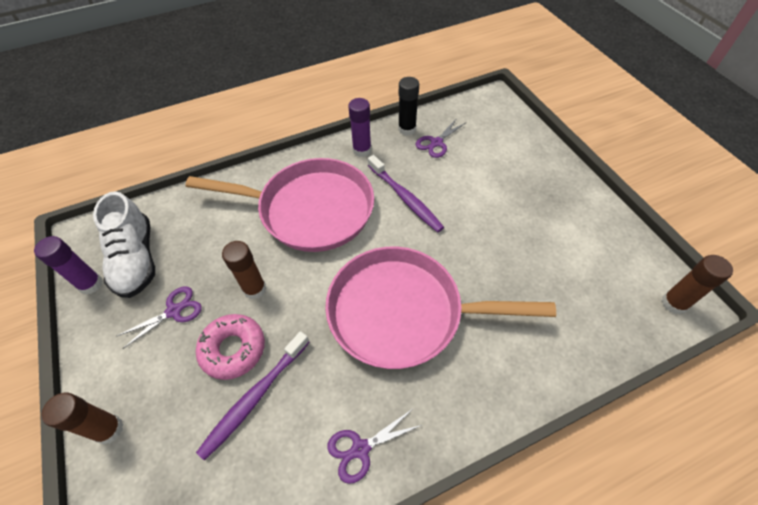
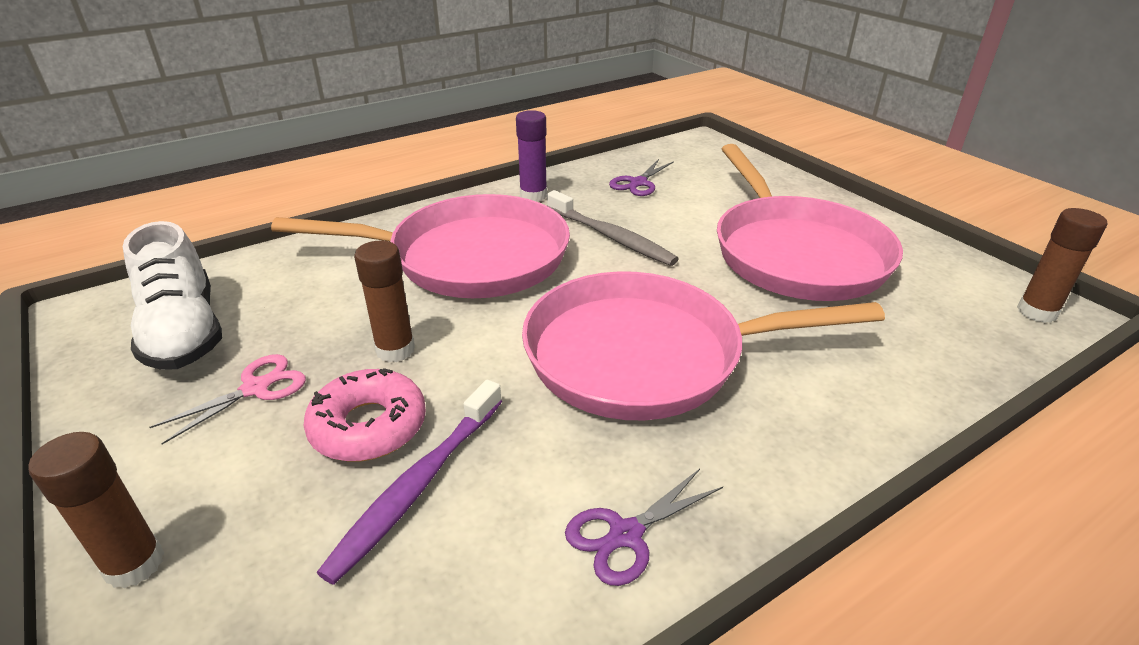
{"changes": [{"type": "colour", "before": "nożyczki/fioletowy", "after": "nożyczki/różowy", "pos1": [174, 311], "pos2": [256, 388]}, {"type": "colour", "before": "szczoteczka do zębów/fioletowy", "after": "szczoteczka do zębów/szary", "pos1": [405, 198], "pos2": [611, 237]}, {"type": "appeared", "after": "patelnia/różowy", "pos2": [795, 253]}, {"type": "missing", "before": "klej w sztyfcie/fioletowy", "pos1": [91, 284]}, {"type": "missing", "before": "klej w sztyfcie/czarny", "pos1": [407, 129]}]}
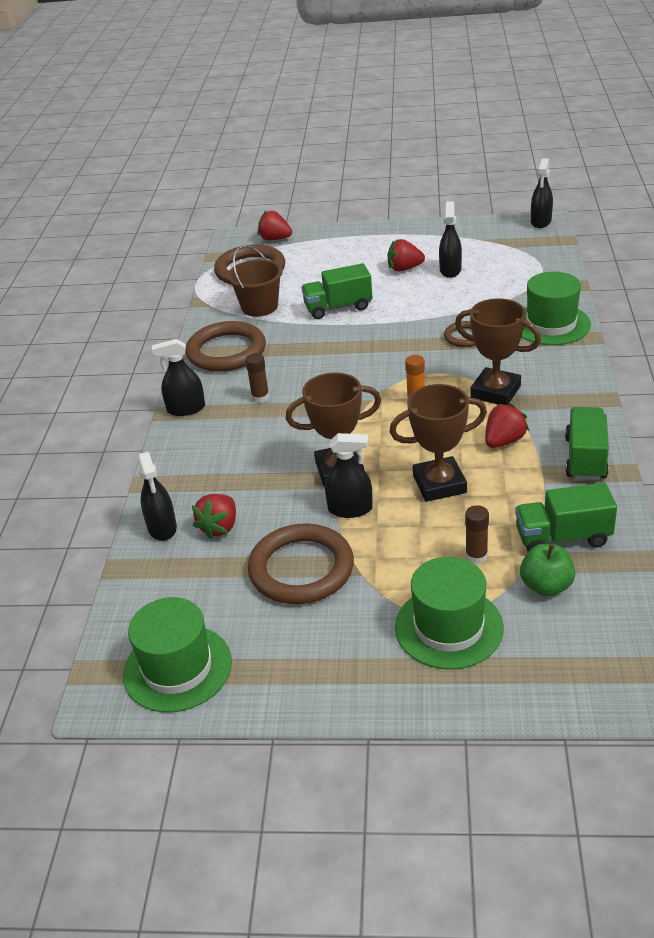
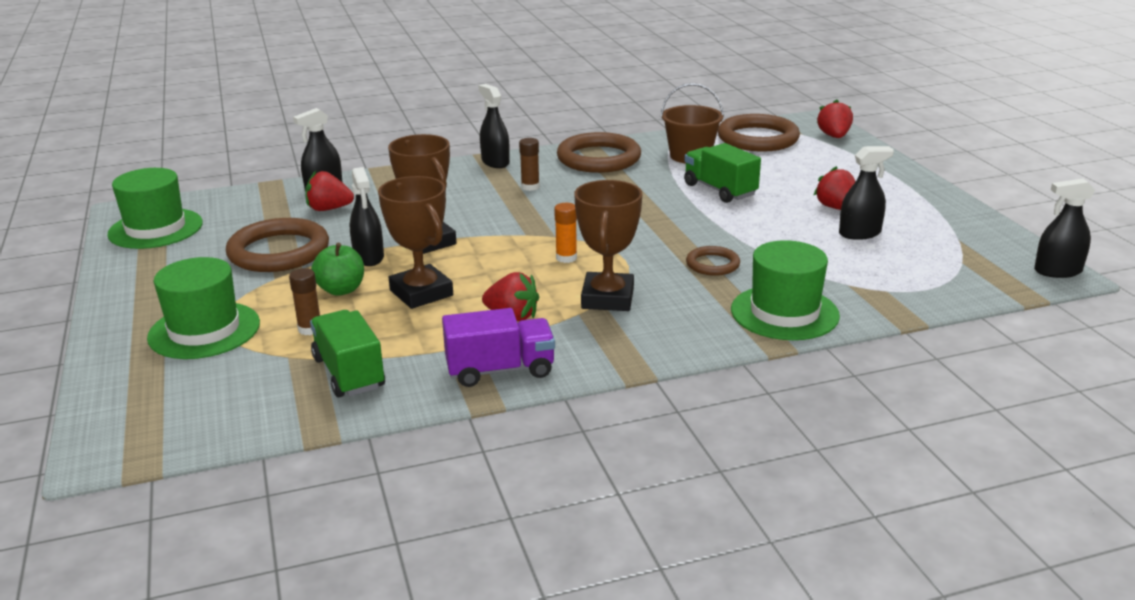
{"changes": [{"type": "relocated", "before": "jabłko/zielony", "pos1": [546, 586], "pos2": [341, 290]}, {"type": "colour", "before": "ciężarówka/zielony", "after": "ciężarówka/fioletowy", "pos1": [585, 458], "pos2": [500, 370]}]}
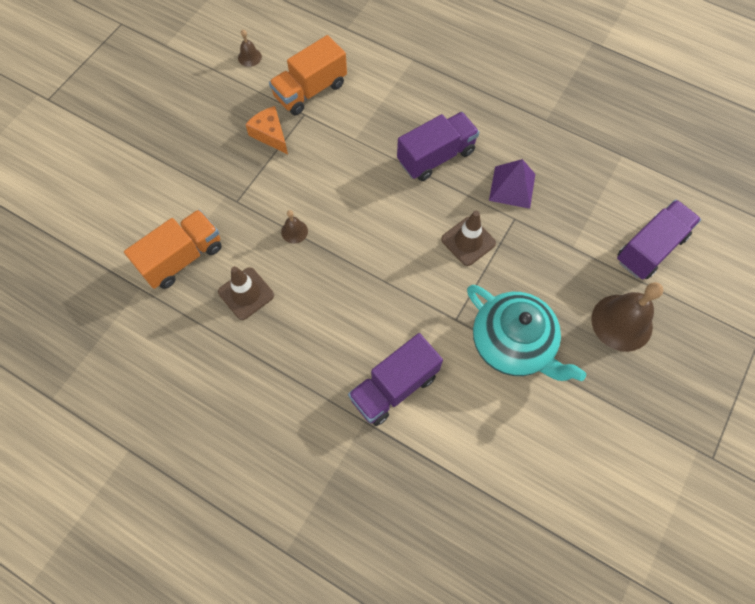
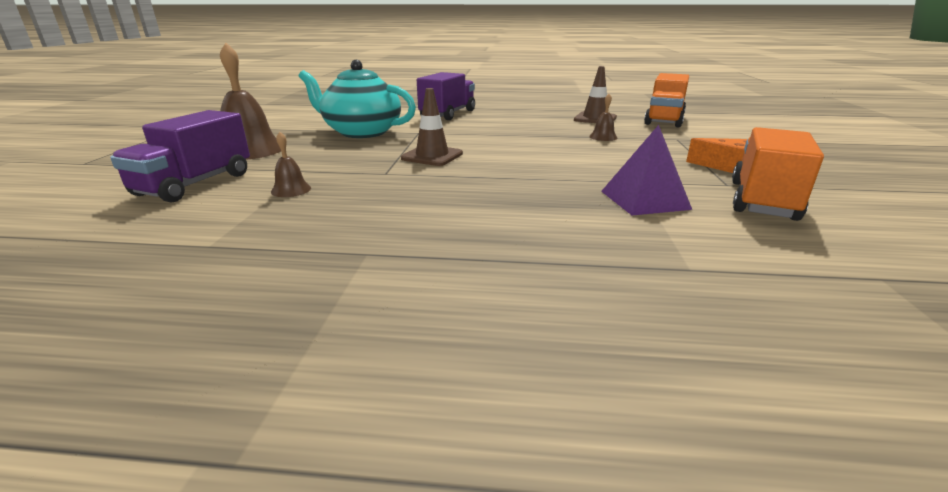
{"changes": [{"type": "relocated", "before": "dzwonek/brązowy", "pos1": [249, 57], "pos2": [291, 190]}, {"type": "relocated", "before": "piramida/fioletowy", "pos1": [512, 187], "pos2": [644, 200]}, {"type": "missing", "before": "ciężarówka/fioletowy", "pos1": [436, 156]}]}
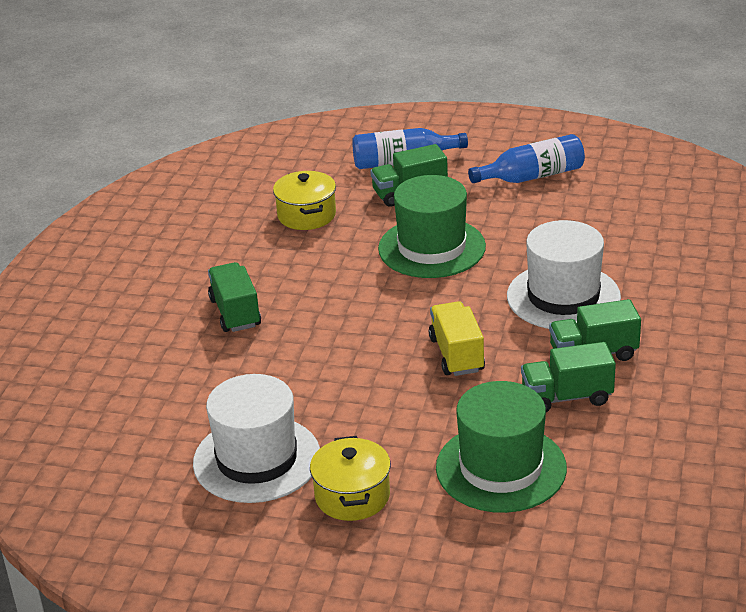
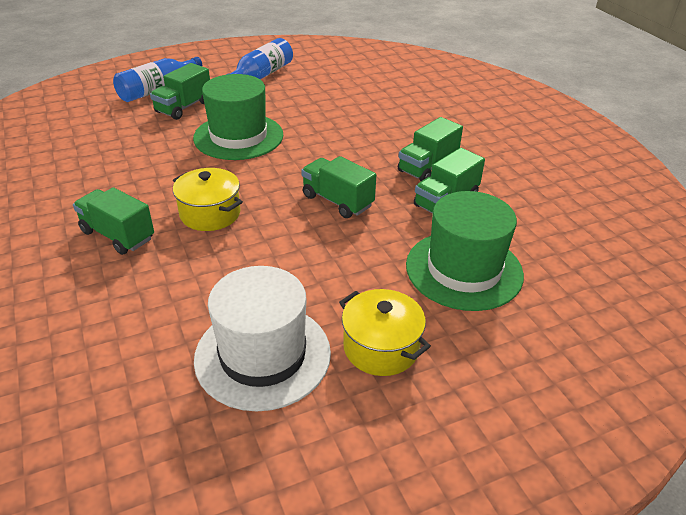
{"changes": [{"type": "relocated", "before": "garnek/żółty", "pos1": [306, 215], "pos2": [210, 214]}, {"type": "colour", "before": "ciężarówka/żółty", "after": "ciężarówka/zielony", "pos1": [456, 354], "pos2": [337, 201]}, {"type": "missing", "before": "kapelusz/biały", "pos1": [563, 297]}]}
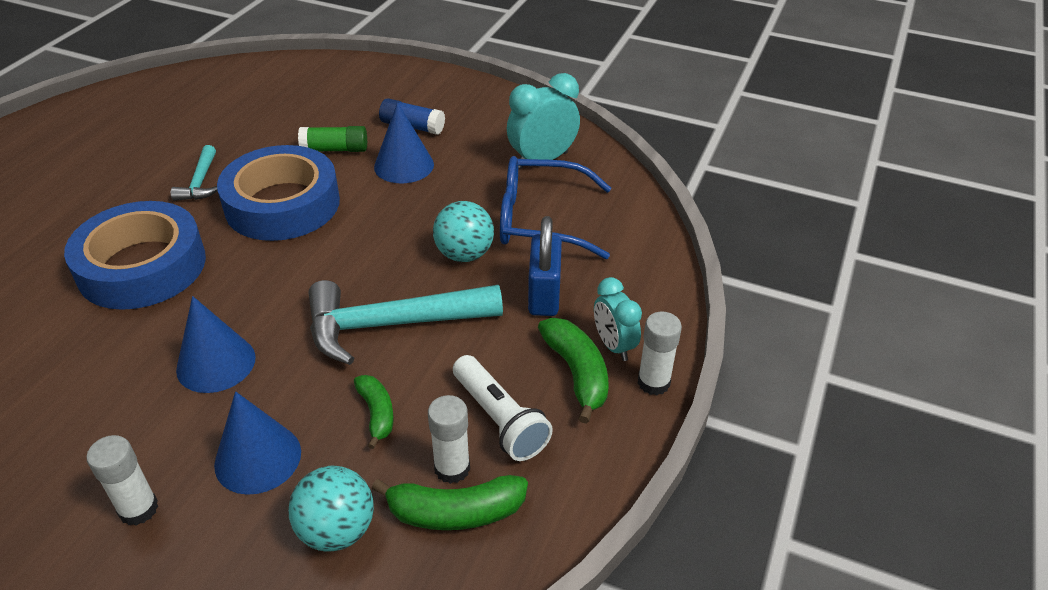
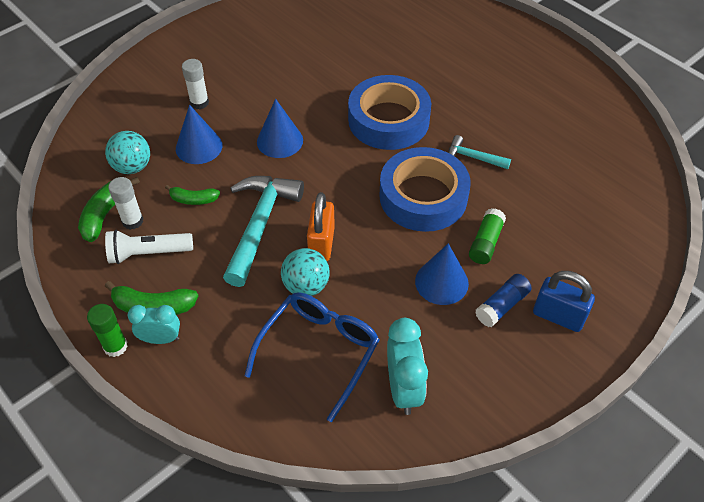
{"changes": [{"type": "colour", "before": "klej w sztyfcie/biały", "after": "klej w sztyfcie/zielony", "pos1": [653, 382], "pos2": [115, 346]}, {"type": "appeared", "after": "kłódka/pomarańczowy", "pos2": [321, 243]}, {"type": "relocated", "before": "kłódka/niebieski", "pos1": [544, 295], "pos2": [558, 316]}]}
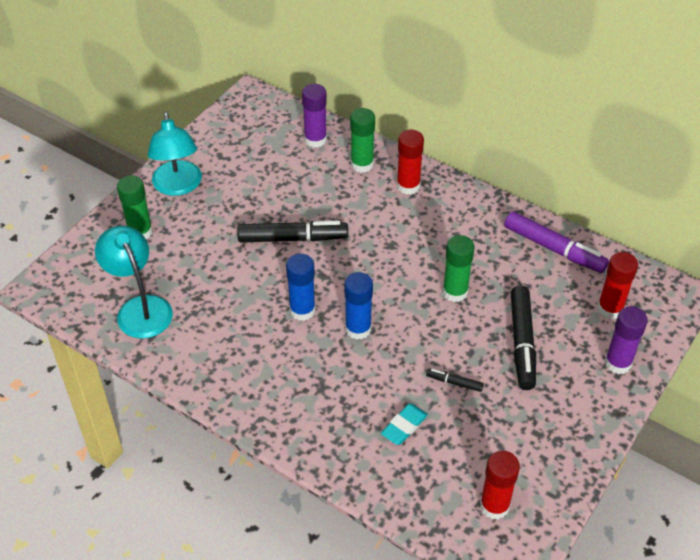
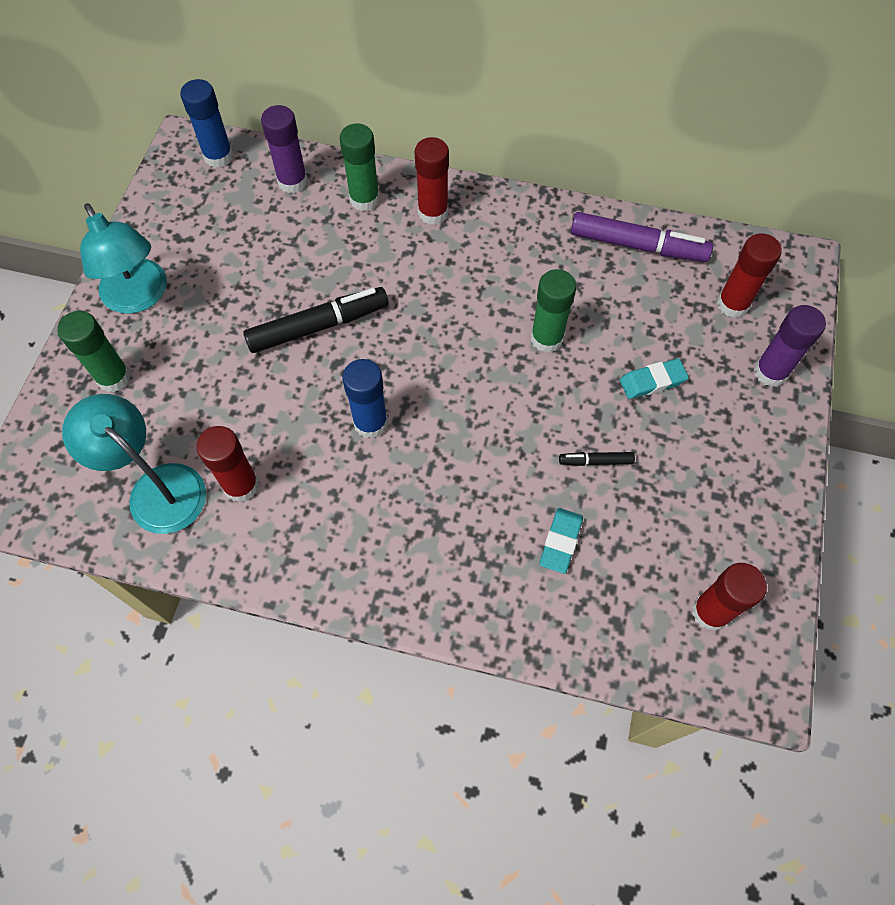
{"changes": [{"type": "relocated", "before": "klej w sztyfcie/niebieski", "pos1": [358, 329], "pos2": [218, 156]}, {"type": "appeared", "after": "klej w sztyfcie/czerwony", "pos2": [241, 485]}, {"type": "exchanged", "before": "flamaster/czarny", "after": "gumka do mazania/turkusowy", "pos1": [522, 343], "pos2": [652, 381]}]}
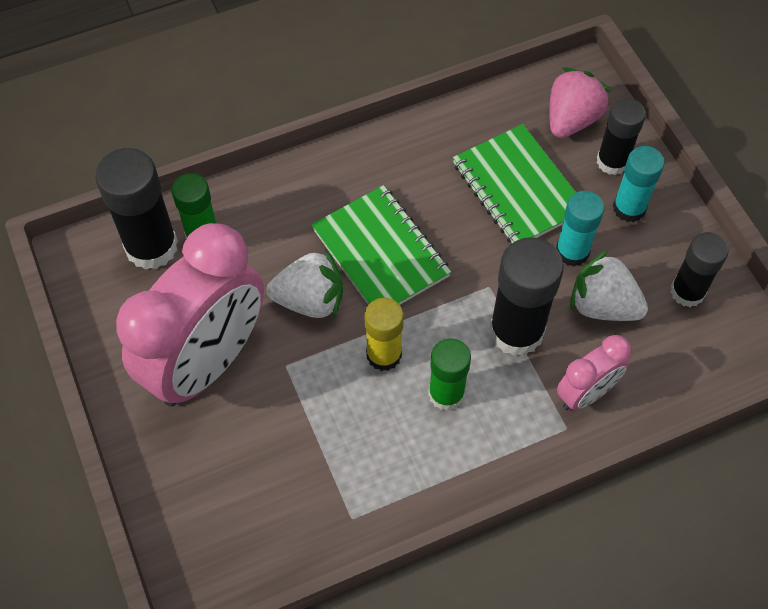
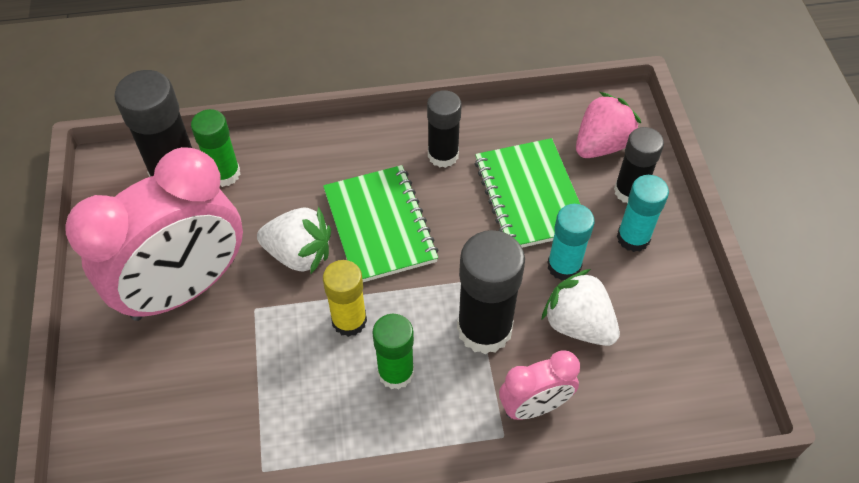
{"changes": [{"type": "relocated", "before": "klej w sztyfcie/czarny", "pos1": [687, 292], "pos2": [443, 155]}]}
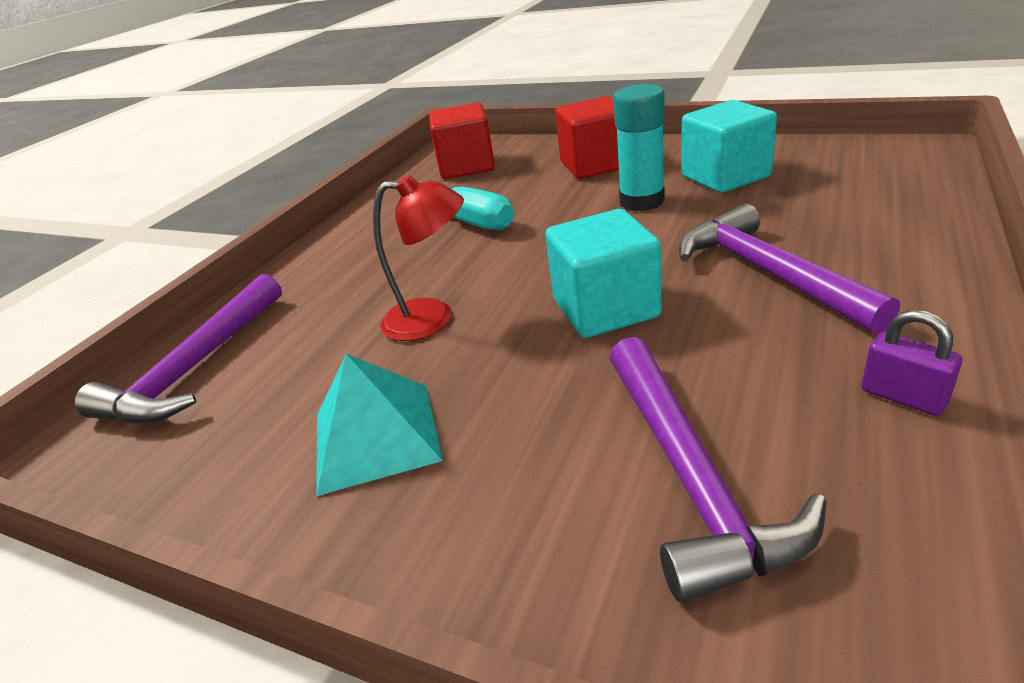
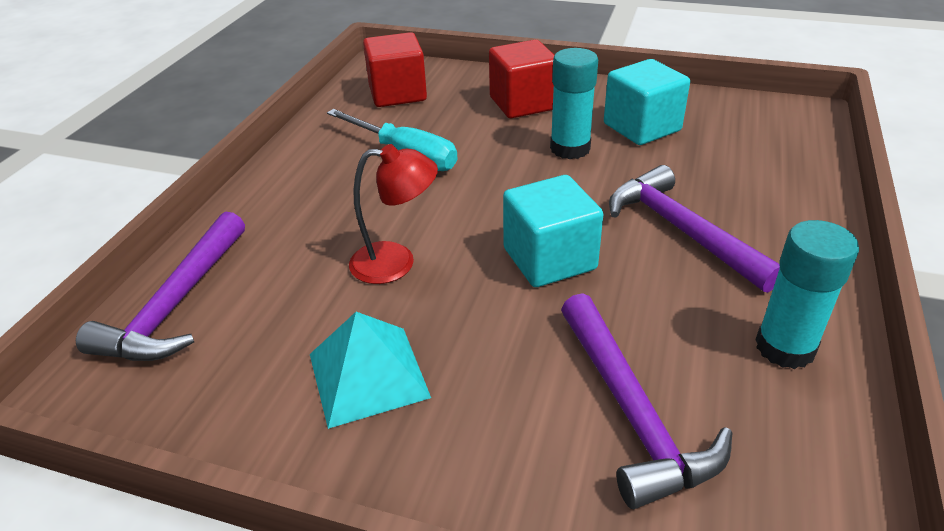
{"changes": [{"type": "exchanged", "before": "kłódka/fioletowy", "after": "klej w sztyfcie/turkusowy", "pos1": [903, 396], "pos2": [785, 347]}]}
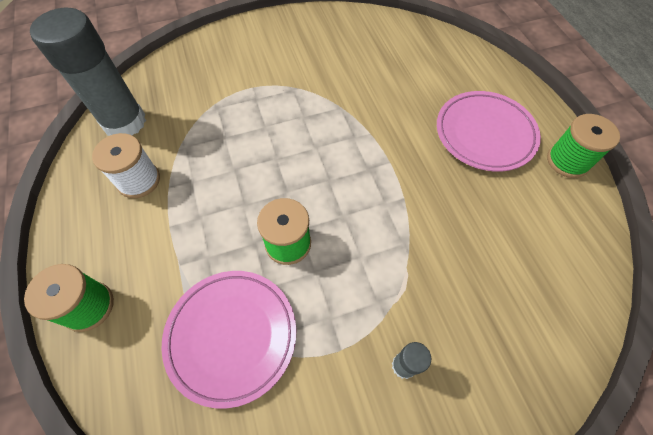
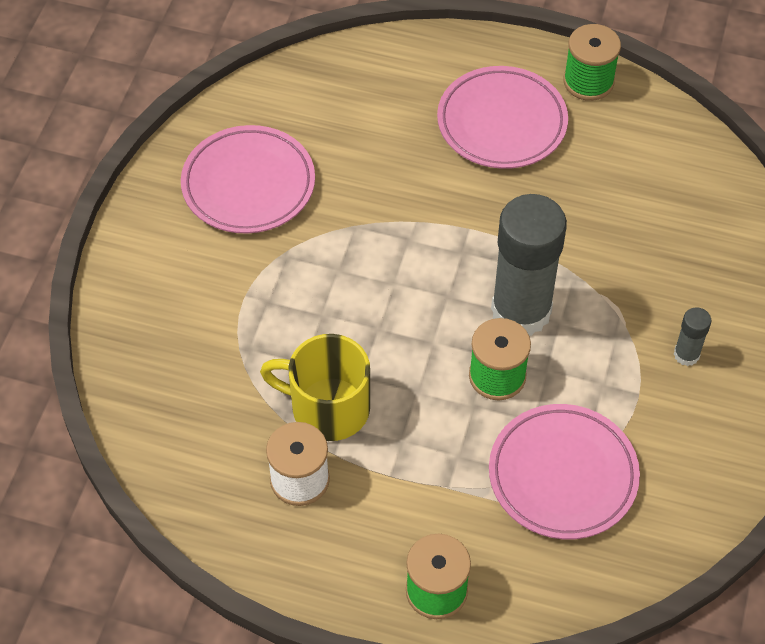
{"changes": [{"type": "appeared", "after": "talerz/różowy", "pos2": [248, 184]}, {"type": "appeared", "after": "kubek/żółty", "pos2": [327, 408]}, {"type": "relocated", "before": "klej w sztyfcie/szary", "pos1": [124, 122], "pos2": [521, 311]}]}
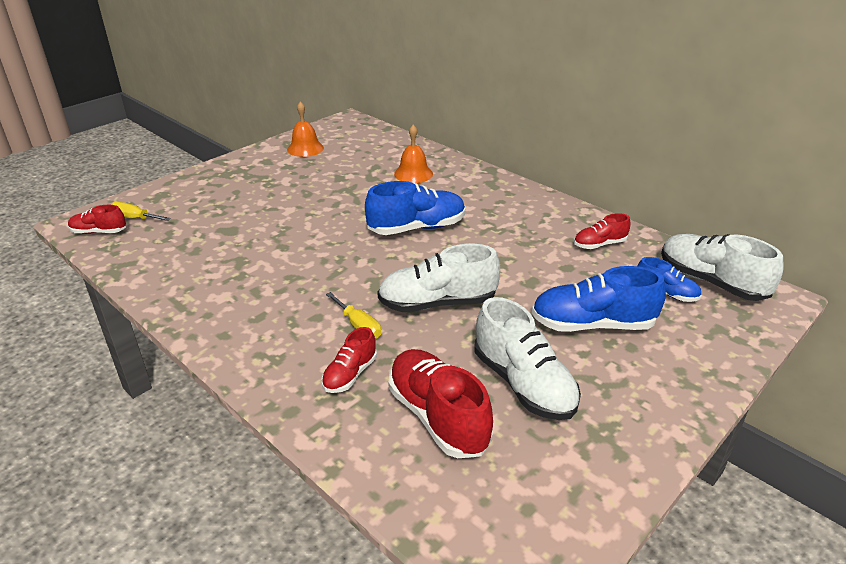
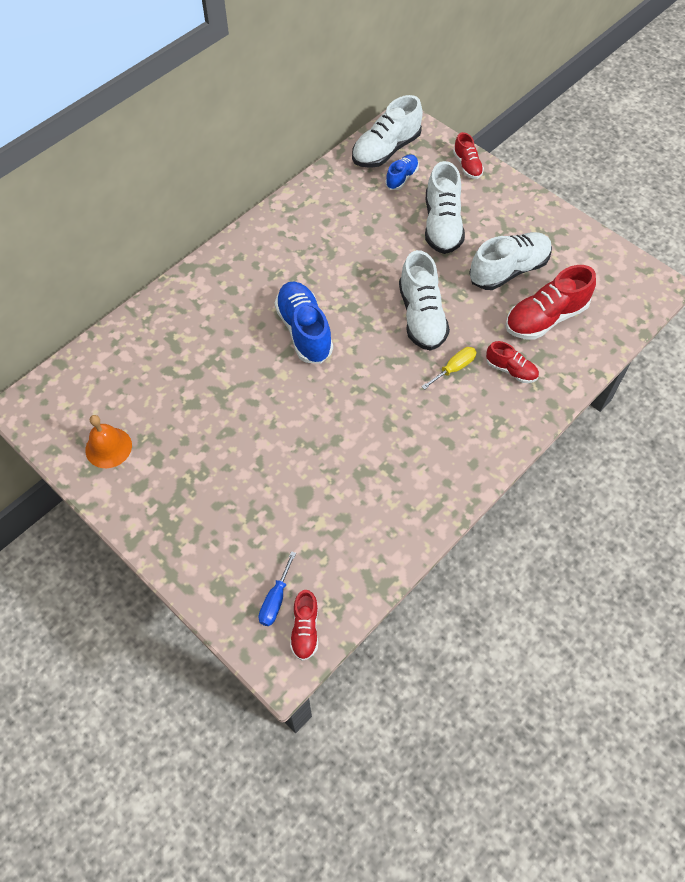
{"changes": [{"type": "colour", "before": "śrubokręt/żółty", "after": "śrubokręt/niebieski", "pos1": [134, 218], "pos2": [275, 600]}, {"type": "colour", "before": "but/niebieski", "after": "but/biały", "pos1": [592, 325], "pos2": [442, 225]}, {"type": "relocated", "before": "but/czerwony", "pos1": [599, 244], "pos2": [467, 165]}, {"type": "missing", "before": "dzwonek/pomarańczowy", "pos1": [413, 174]}]}
